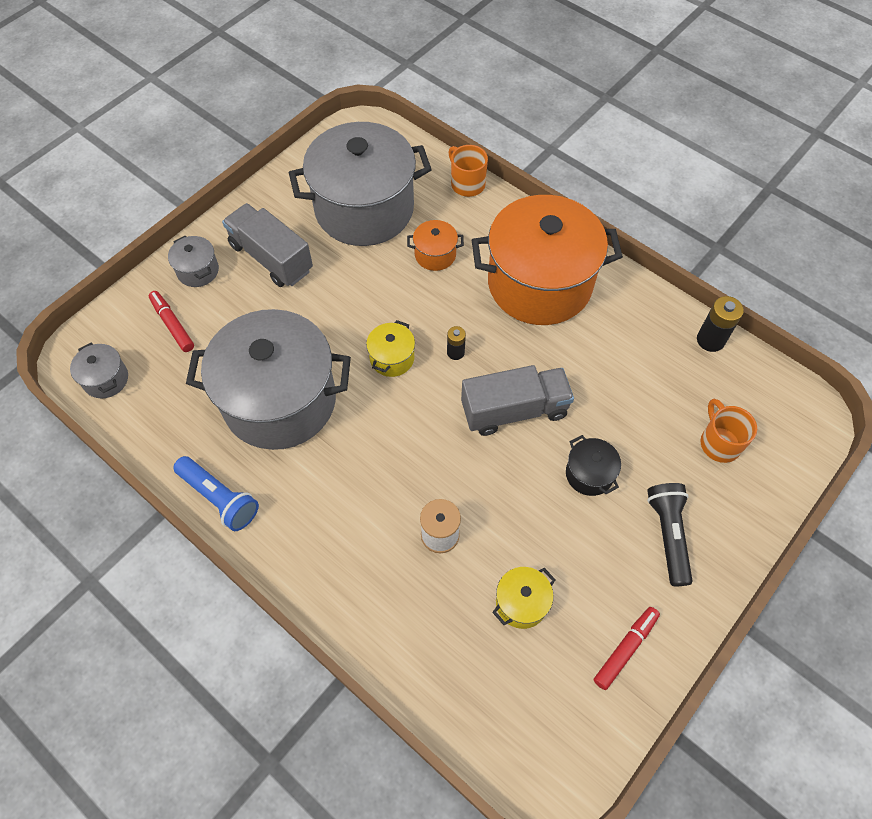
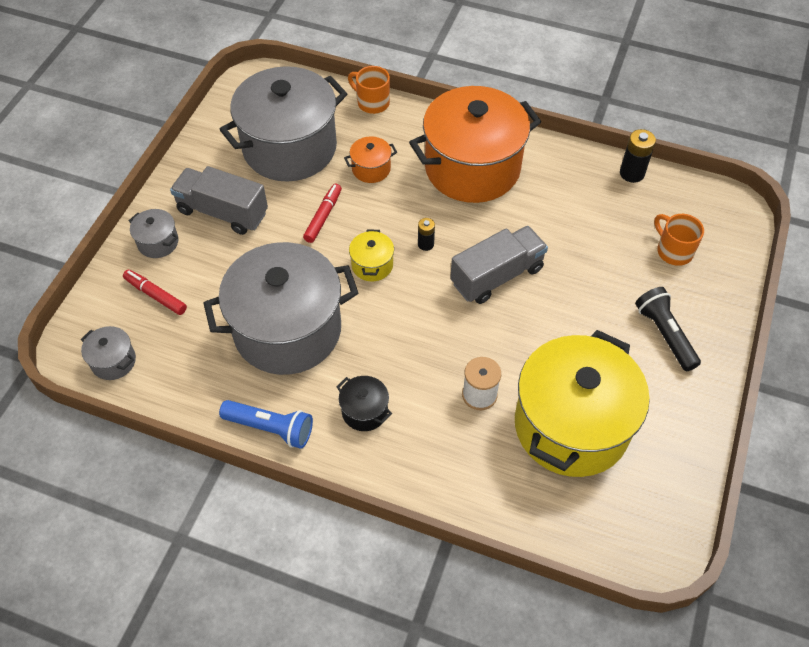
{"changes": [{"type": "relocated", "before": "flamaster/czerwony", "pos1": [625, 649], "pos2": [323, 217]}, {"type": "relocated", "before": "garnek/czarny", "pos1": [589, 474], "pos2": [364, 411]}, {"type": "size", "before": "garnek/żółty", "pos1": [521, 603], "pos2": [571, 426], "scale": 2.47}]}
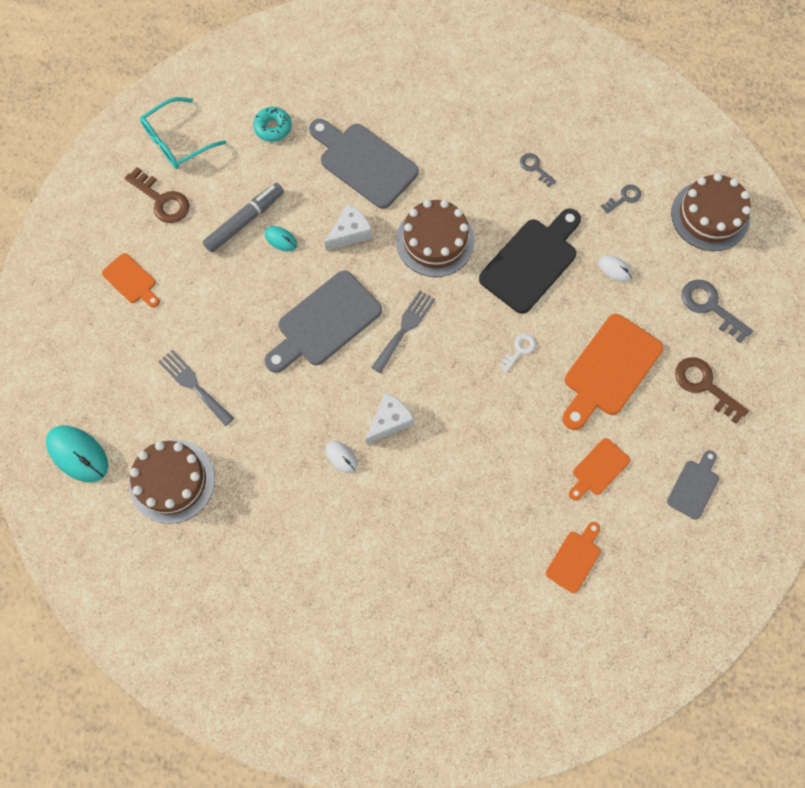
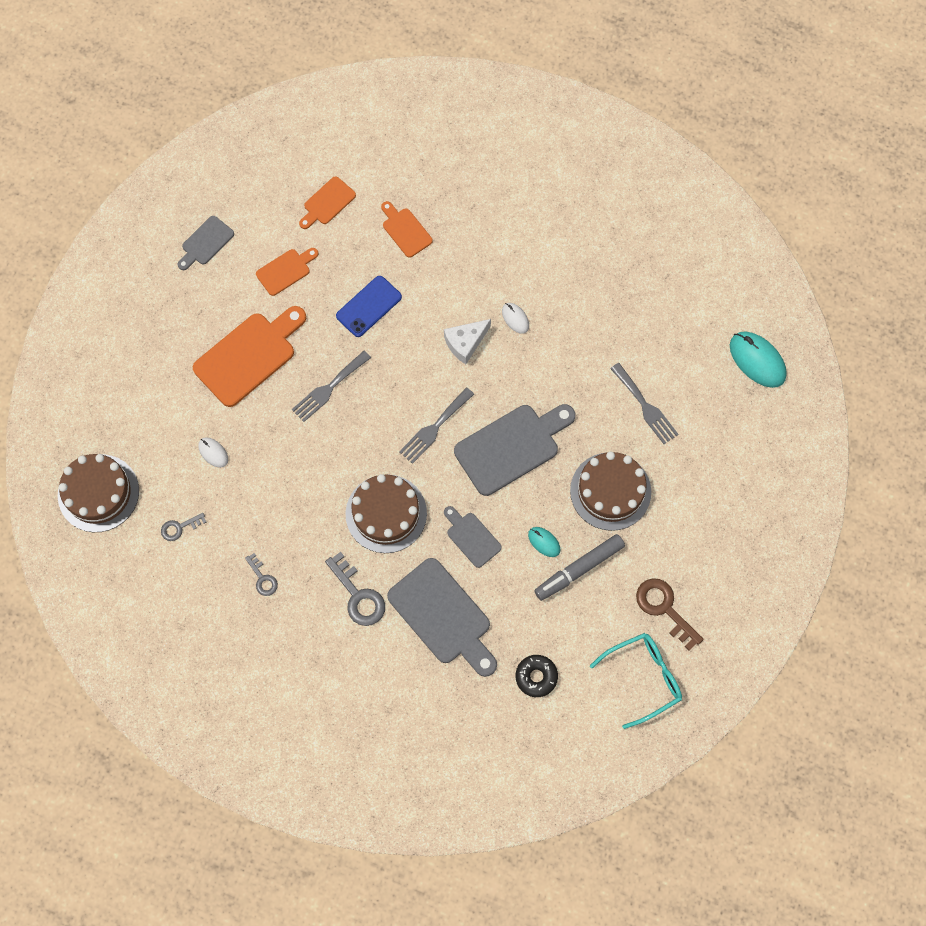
{"changes": [{"type": "exchanged", "before": "klucz/biały", "after": "widelec/szary", "pos1": [519, 350], "pos2": [329, 388]}, {"type": "relocated", "before": "klucz/szary", "pos1": [710, 307], "pos2": [358, 595]}, {"type": "appeared", "after": "telefon/niebieski", "pos2": [369, 306]}, {"type": "relocated", "before": "deska do krojenia/pomarańczowy", "pos1": [131, 280], "pos2": [405, 230]}, {"type": "exchanged", "before": "ser/biały", "after": "deska do krojenia/szary", "pos1": [350, 233], "pos2": [471, 537]}, {"type": "colour", "before": "donut/turkusowy", "after": "donut/czarny", "pos1": [273, 127], "pos2": [536, 677]}, {"type": "relocated", "before": "tort/brązowy", "pos1": [172, 481], "pos2": [610, 491]}, {"type": "missing", "before": "deska do krojenia/czarny", "pos1": [531, 261]}, {"type": "missing", "before": "klucz/brązowy", "pos1": [704, 385]}]}
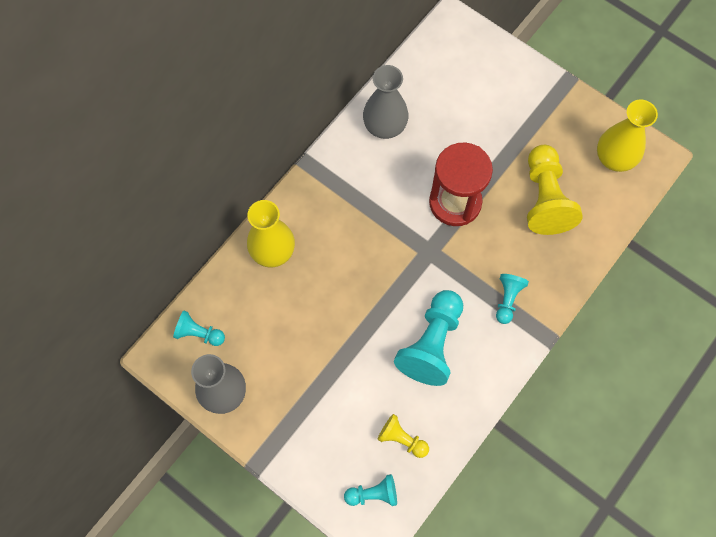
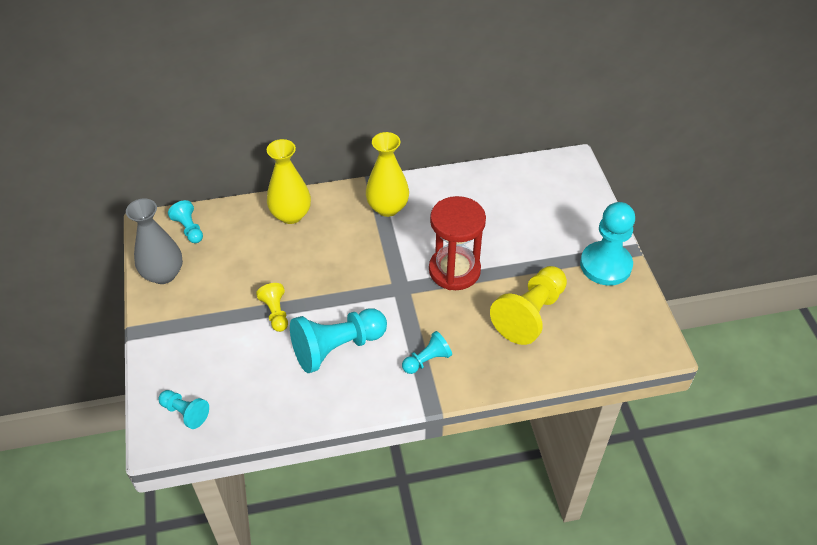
{"changes": [{"type": "relocated", "before": "pionek/żółty", "pos1": [402, 439], "pos2": [276, 313]}, {"type": "relocated", "before": "wazon/żółty", "pos1": [614, 158], "pos2": [387, 207]}, {"type": "appeared", "after": "pionek/turkusowy", "pos2": [605, 265]}, {"type": "missing", "before": "wazon/szary", "pos1": [385, 126]}]}
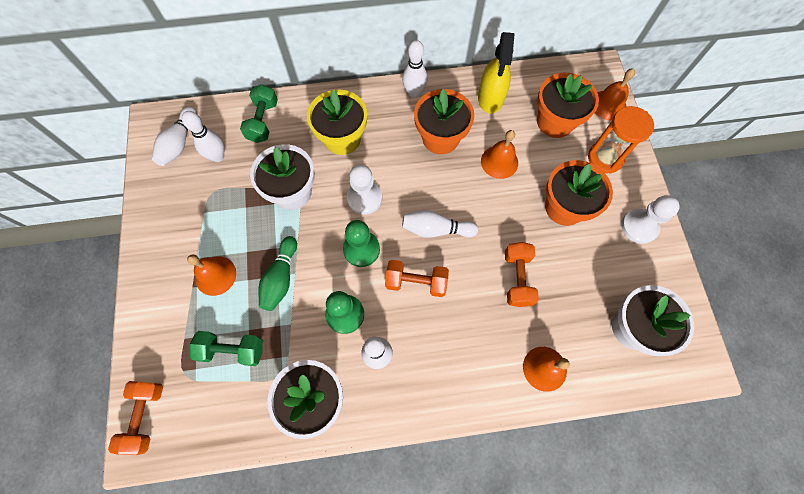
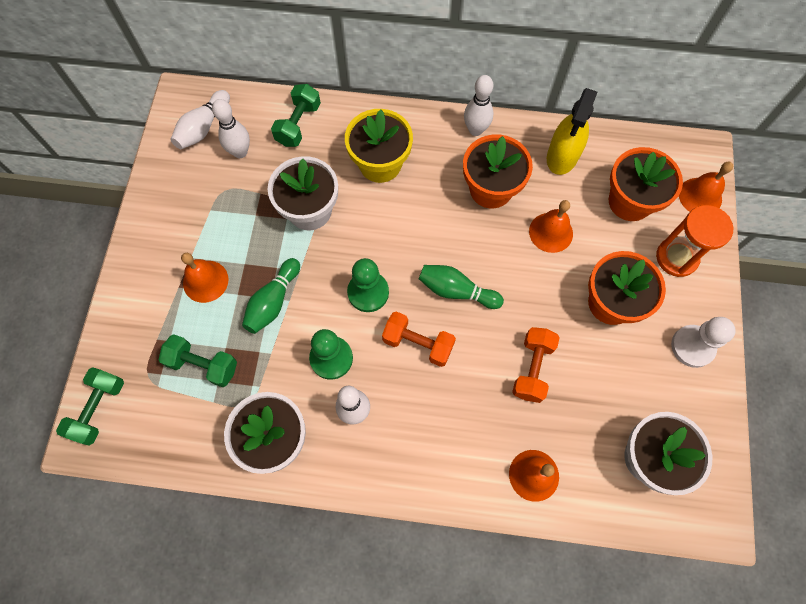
{"changes": [{"type": "colour", "before": "hantel/pomarańczowy", "after": "hantel/zielony", "pos1": [145, 416], "pos2": [99, 409]}, {"type": "colour", "before": "kręgiel/biały", "after": "kręgiel/zielony", "pos1": [436, 229], "pos2": [456, 291]}, {"type": "missing", "before": "pionek/biały", "pos1": [364, 198]}]}
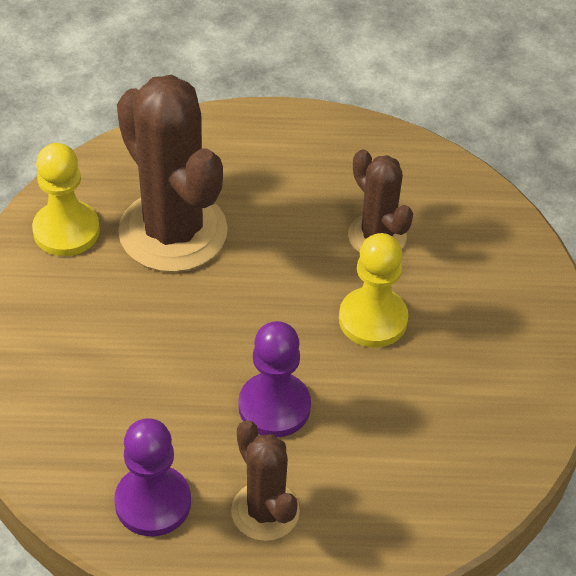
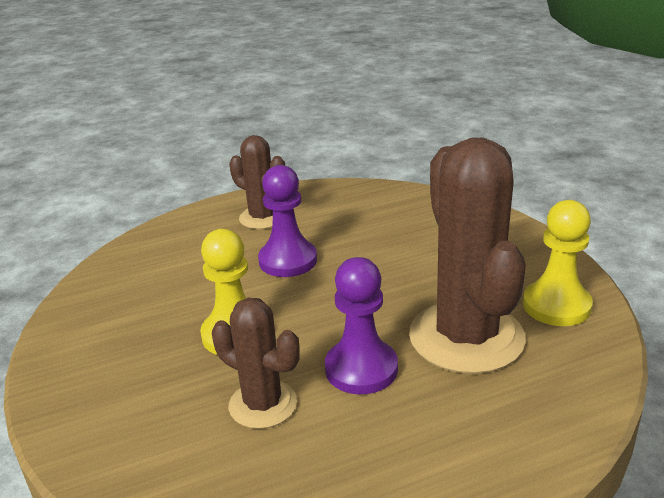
{"changes": [{"type": "relocated", "before": "pionek/fioletowy", "pos1": [153, 502], "pos2": [361, 369]}, {"type": "spun", "before": "kaktus/brązowy", "pos1": [173, 231], "pos2": [466, 337], "turn": 45}]}
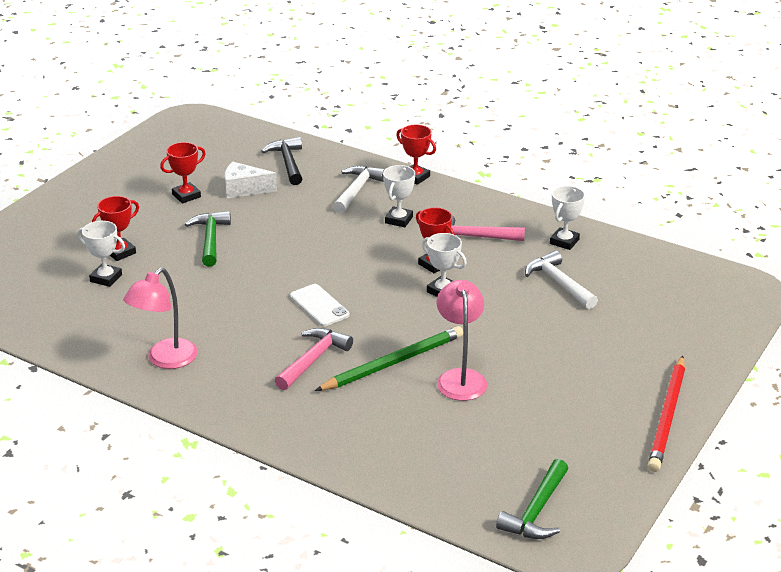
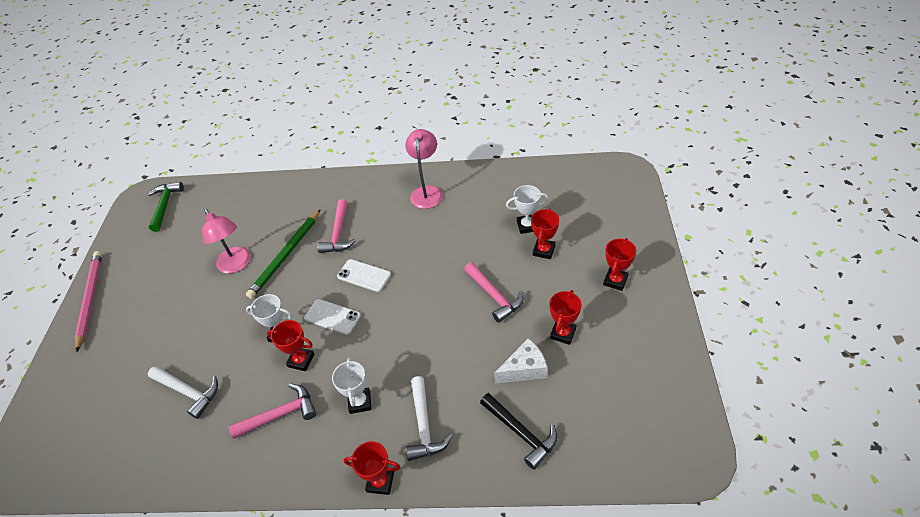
{"changes": [{"type": "colour", "before": "ołówek/czerwony", "after": "ołówek/różowy", "pos1": [667, 416], "pos2": [90, 299]}, {"type": "appeared", "after": "telefon/biały", "pos2": [332, 317]}, {"type": "colour", "before": "młotek/zielony", "after": "młotek/różowy", "pos1": [210, 239], "pos2": [494, 296]}, {"type": "appeared", "after": "puchar/czerwony", "pos2": [615, 281]}, {"type": "missing", "before": "puchar/biały", "pos1": [564, 241]}]}
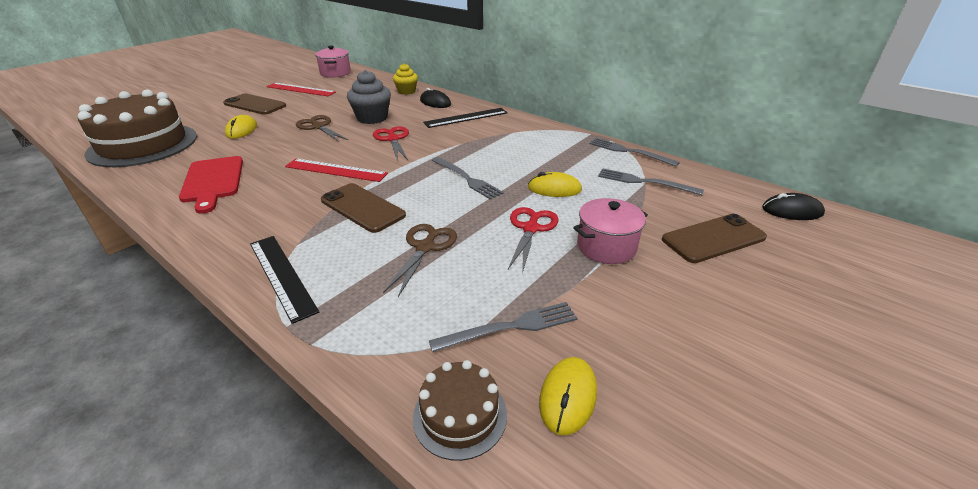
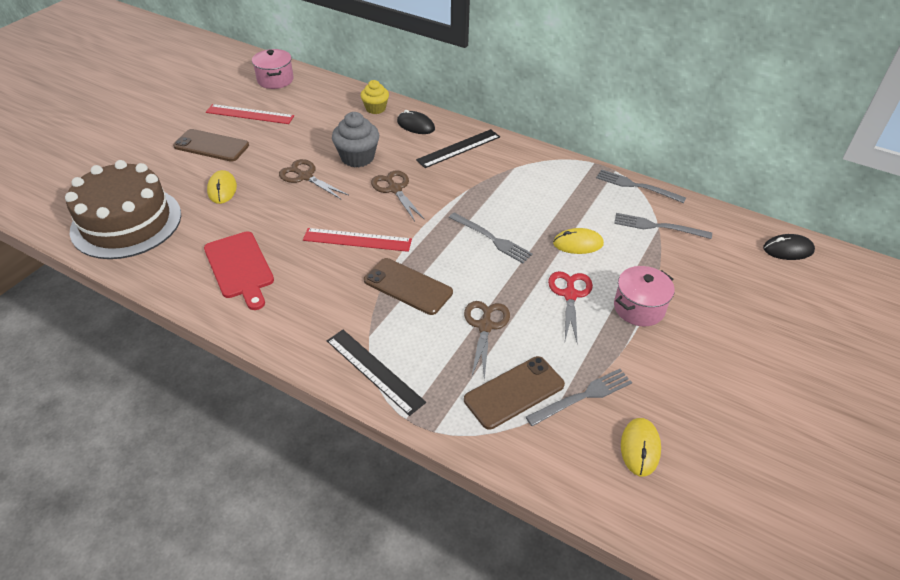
{"changes": [{"type": "colour", "before": "nożyczki/czerwony", "after": "nożyczki/brązowy", "pos1": [393, 139], "pos2": [395, 189]}, {"type": "relocated", "before": "telefon/brązowy", "pos1": [713, 238], "pos2": [514, 392]}, {"type": "missing", "before": "tort/brązowy", "pos1": [460, 415]}]}
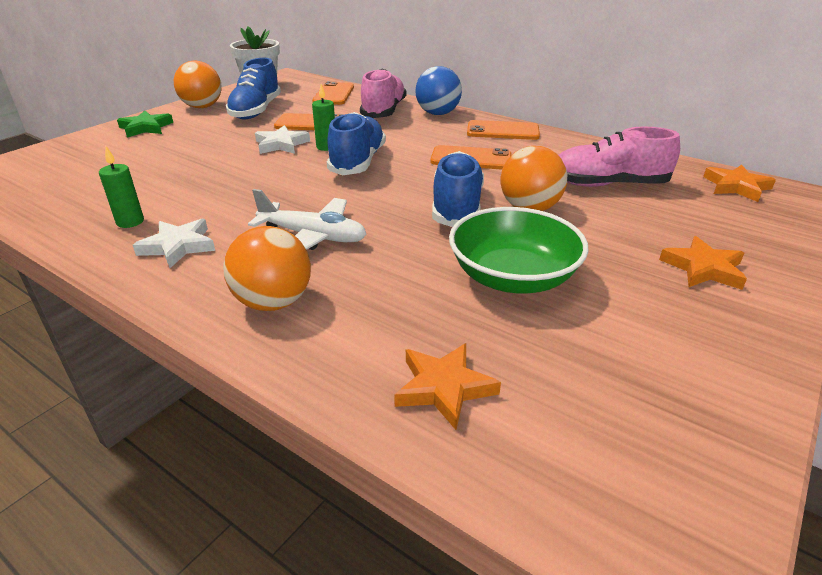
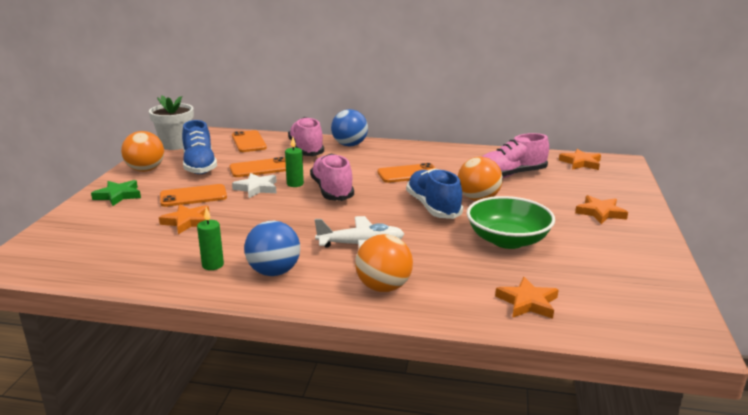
{"changes": [{"type": "appeared", "after": "gwiazda/pomarańczowy", "pos2": [187, 222]}, {"type": "relocated", "before": "telefon/pomarańczowy", "pos1": [503, 131], "pos2": [193, 196]}, {"type": "exchanged", "before": "gwiazda/biały", "after": "piłka/niebieski", "pos1": [178, 246], "pos2": [274, 272]}, {"type": "colour", "before": "but/niebieski", "after": "but/różowy", "pos1": [357, 162], "pos2": [332, 190]}]}
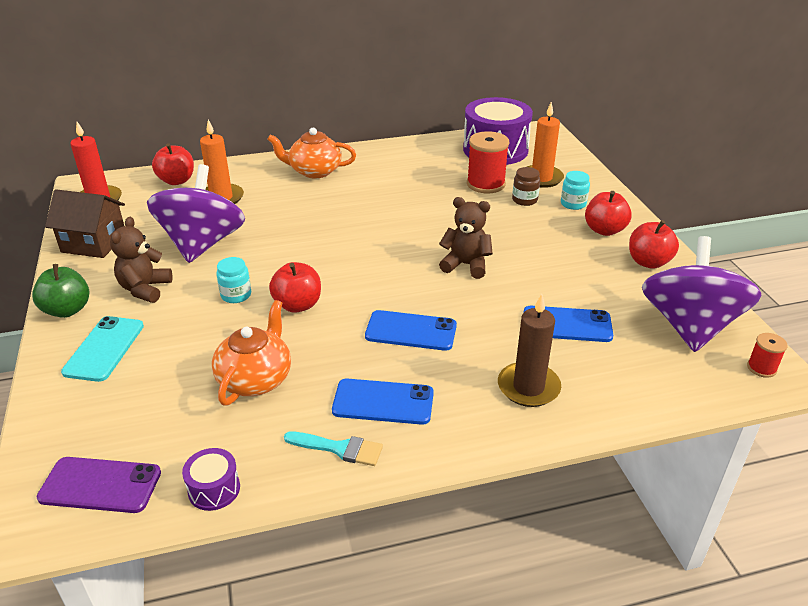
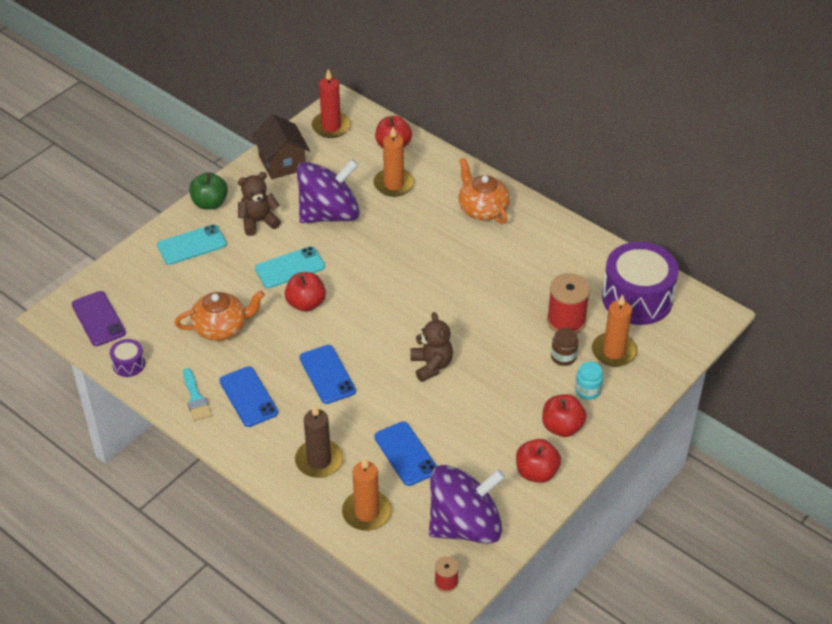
{"changes": [{"type": "exchanged", "before": "słoik/turkusowy", "after": "telefon/turkusowy", "pos1": [236, 295], "pos2": [290, 268]}, {"type": "appeared", "after": "świeca/pomarańczowy", "pos2": [366, 512]}]}
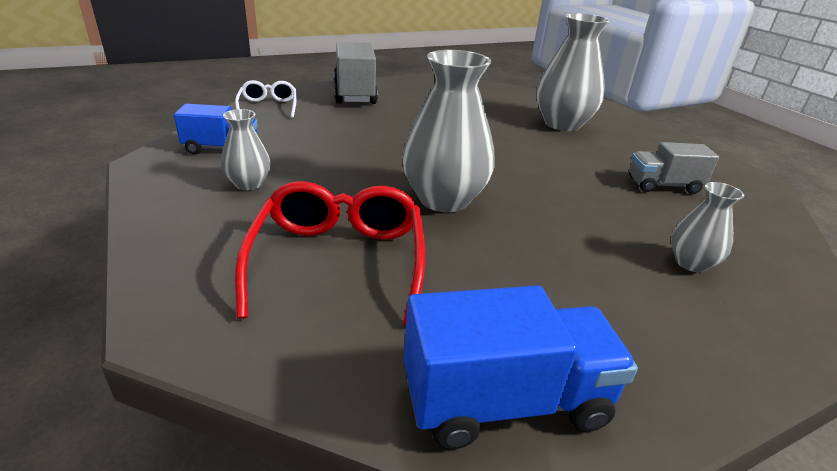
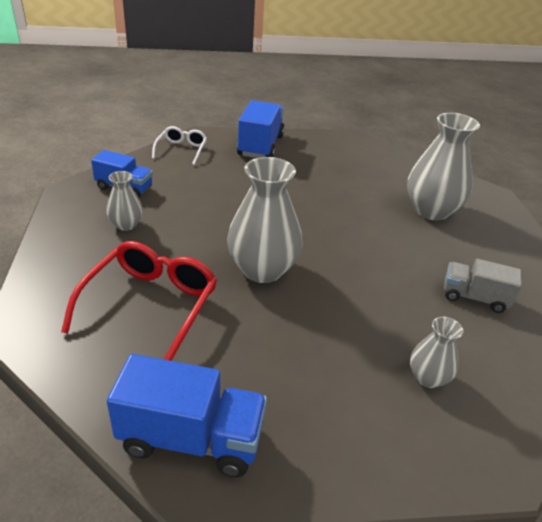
{"changes": [{"type": "colour", "before": "ciężarówka/szary", "after": "ciężarówka/niebieski", "pos1": [354, 94], "pos2": [260, 146]}]}
